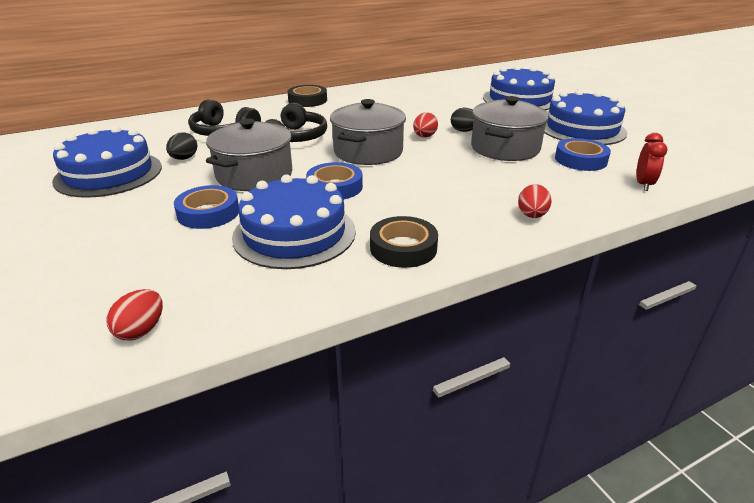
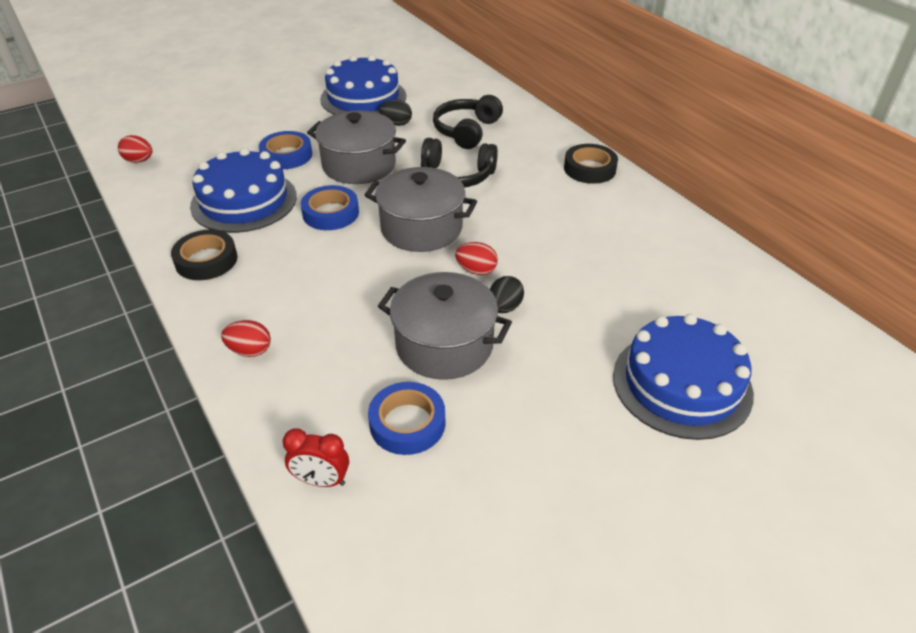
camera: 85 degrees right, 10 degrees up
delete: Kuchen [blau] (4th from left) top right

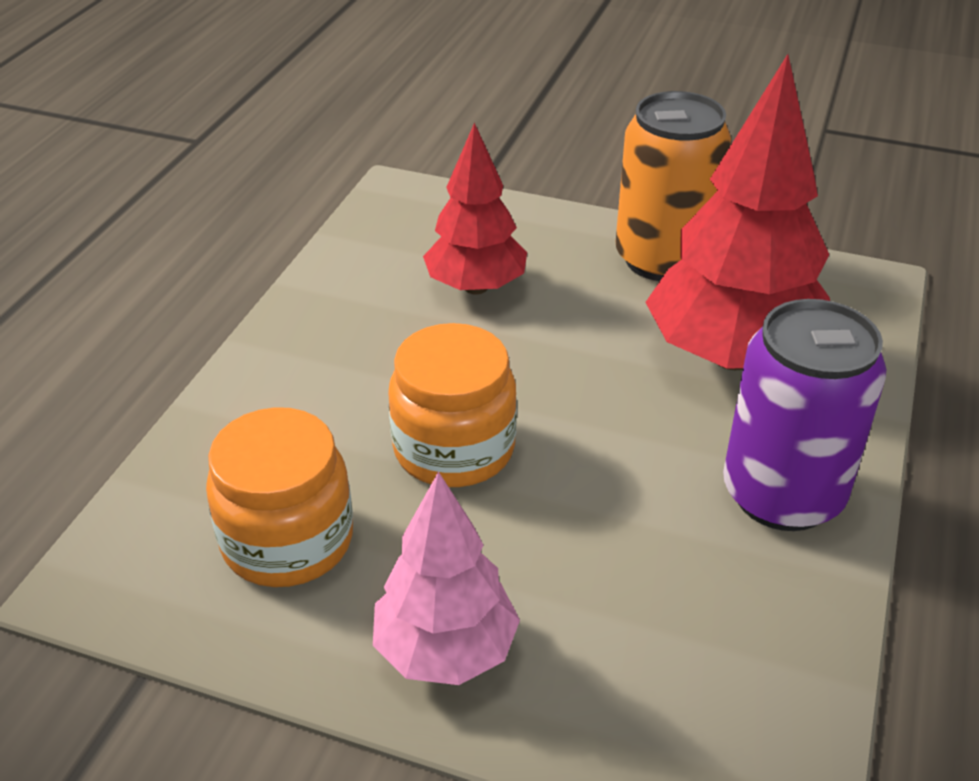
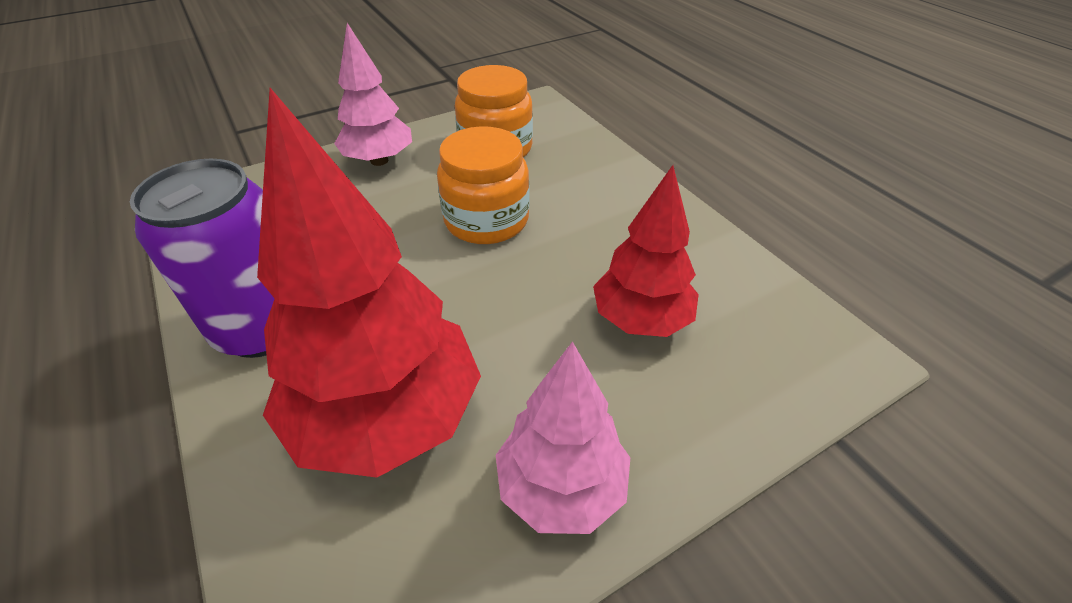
camera: 130 degrees right, 5 degrees up
replace: Dose [orange] top right to Baum [rosa] (2nd from left) bottom centre

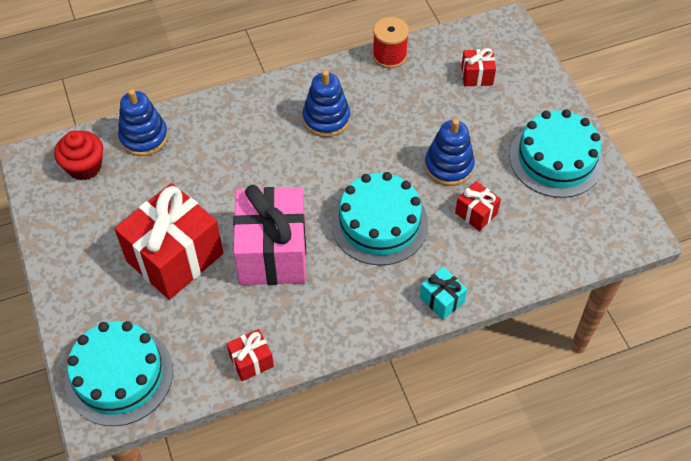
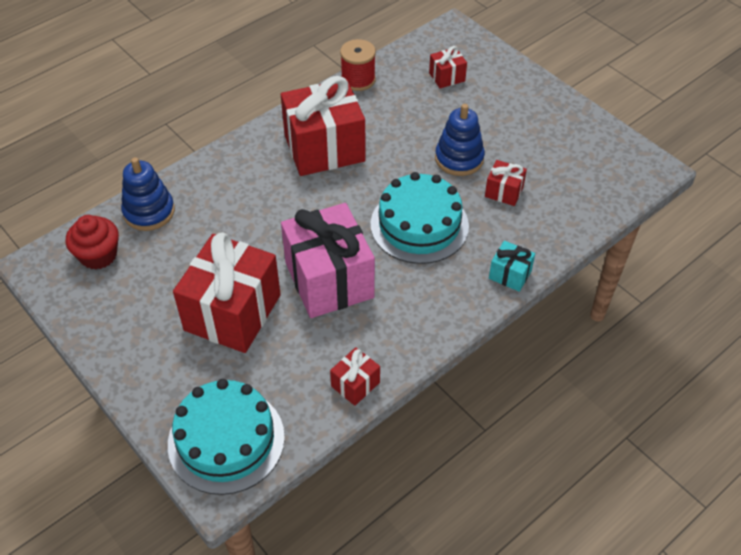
camera: 20 degrees left, 5 degrees down
delete: Kuchen [türkis] (3rd from left) top right
replace: Stapelspielzeug [blau] (2nd from left) top centre to Geschenk [rot] (2nd from left) top centre

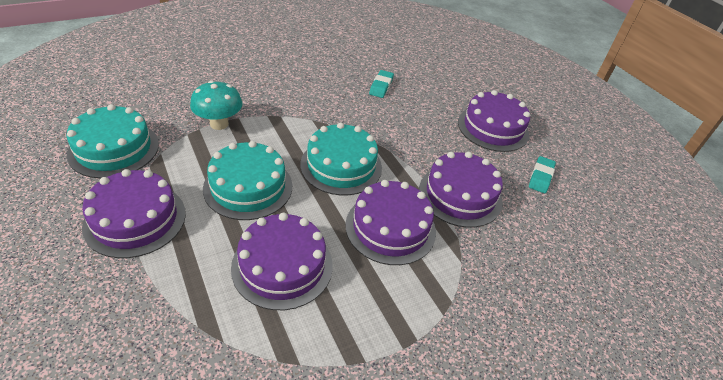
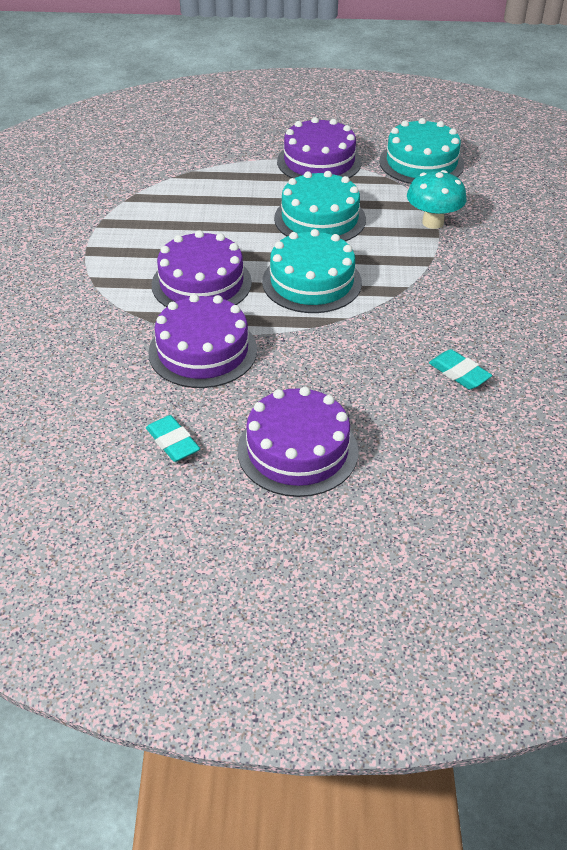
camera: 125 degrees right, 0 degrees up
delete: Kuchen [lila] (2nd from left) bottom centre

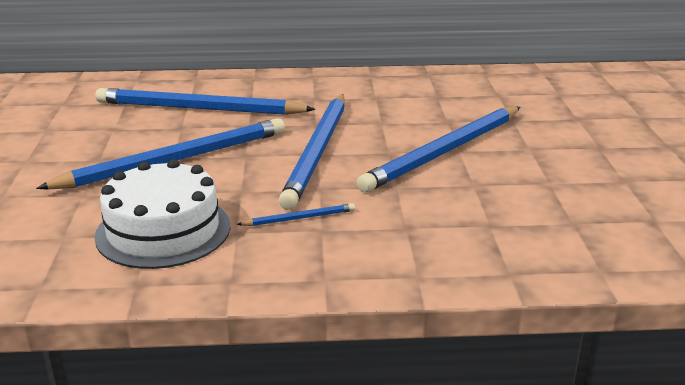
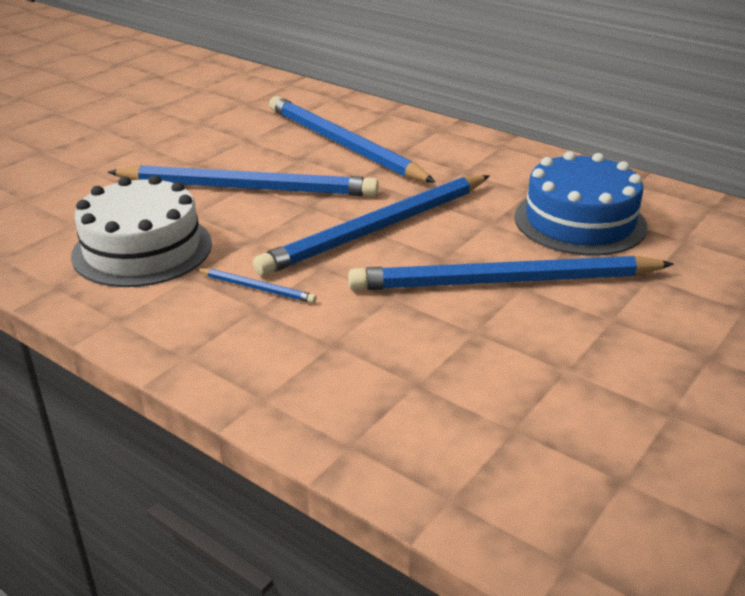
camera: 40 degrees right, 5 degrees up
insert: Kuchen [blau] middle right

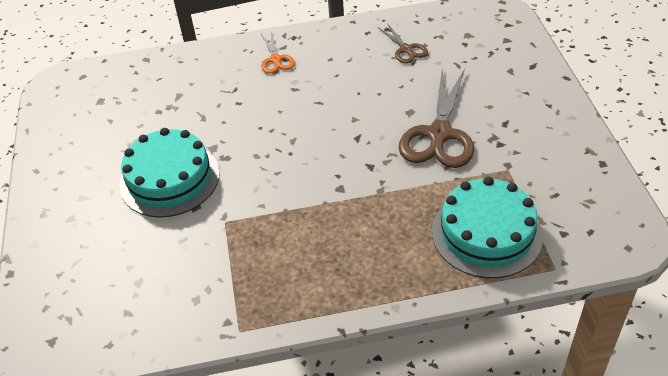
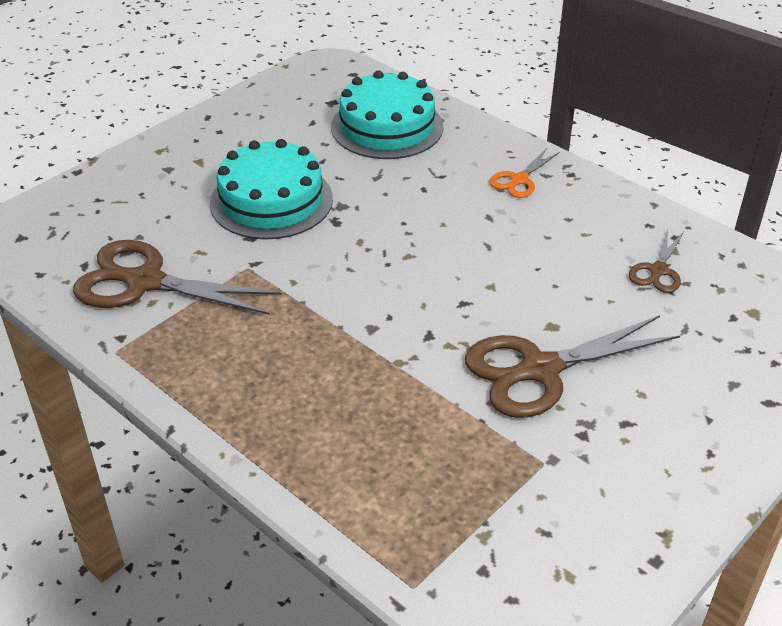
camera: 50 degrees right, 5 degrees down
insert: Schere [braun] (1st from left) middle left
move: Kuchen [türkis] (2nd from left) middle right to top centre

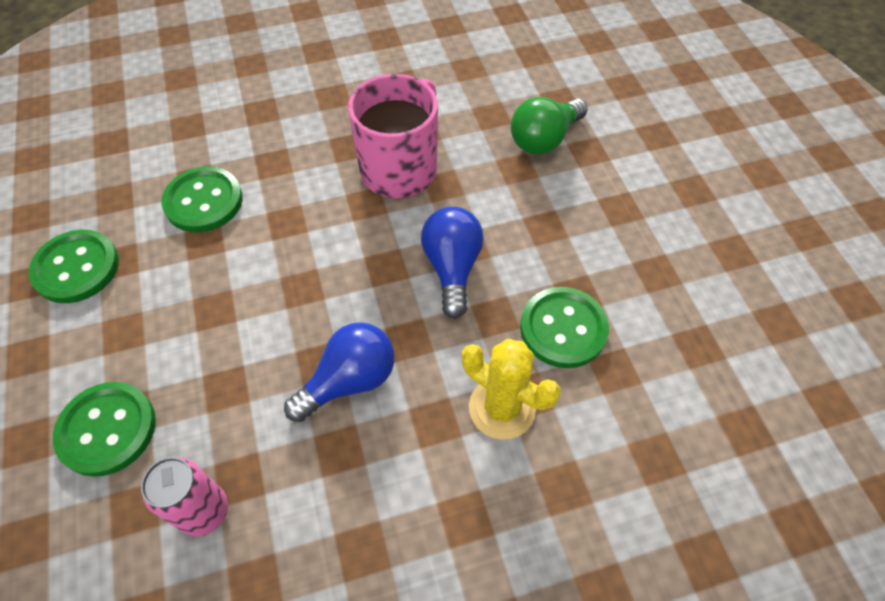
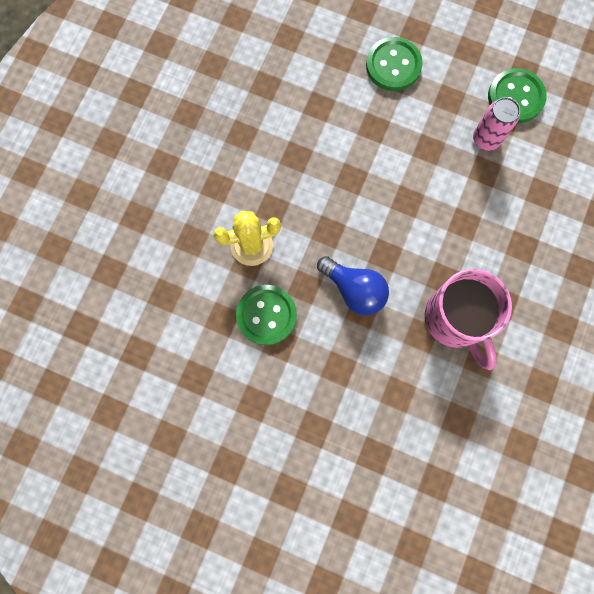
camera: 130 degrees right, 20 degrees up
delete: Knopf [grün] (3rd from left) top left; Glühbirne [blau] (1st from left) centre; Glühbirne [grün] top centre
move: Dose [rosa] bottom left to top right

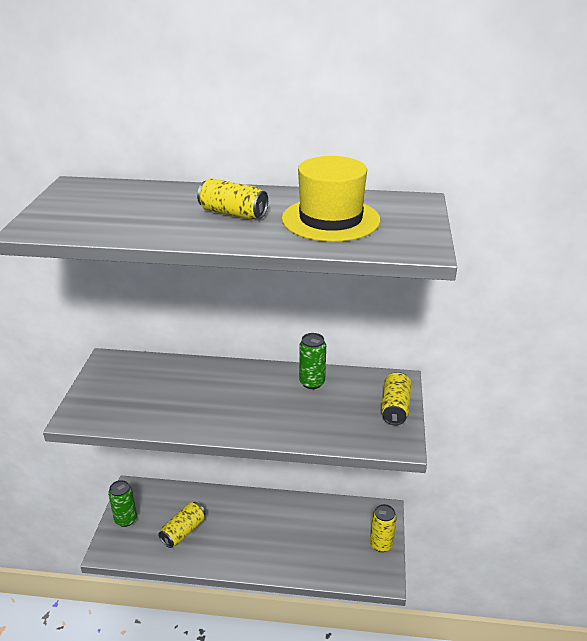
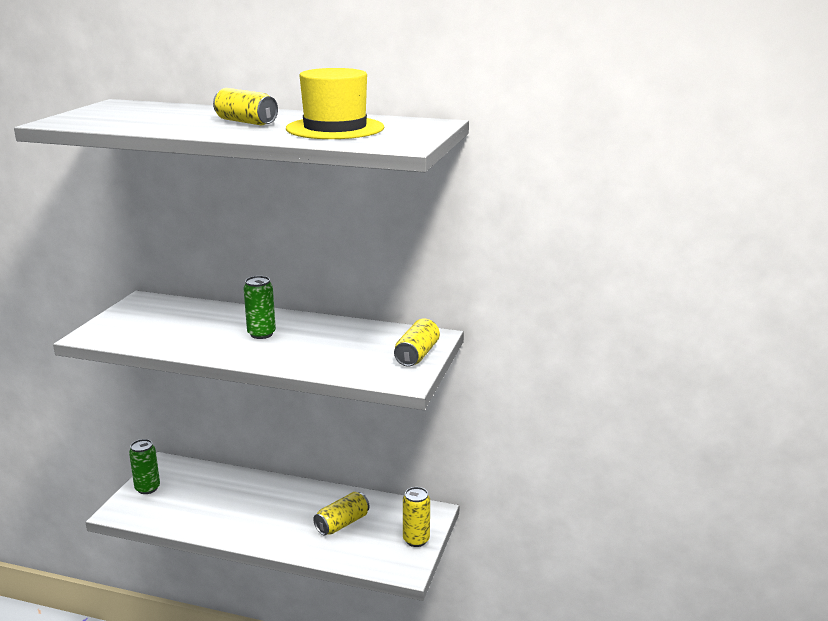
camera: 10 degrees right, 10 degrees down
move: Dose [gelb] (1st from left in the first image) bottom left to Dose [gelb] (2nd from left) bottom centre; Dose [grün] (2nd from left) centre to middle left

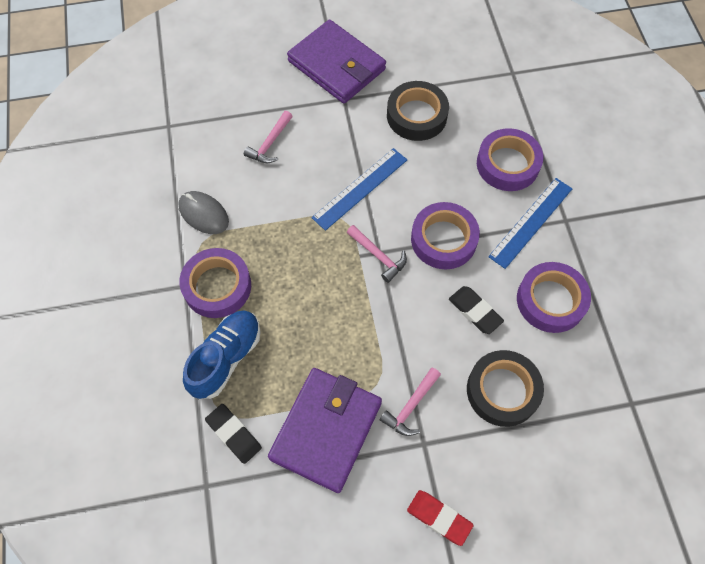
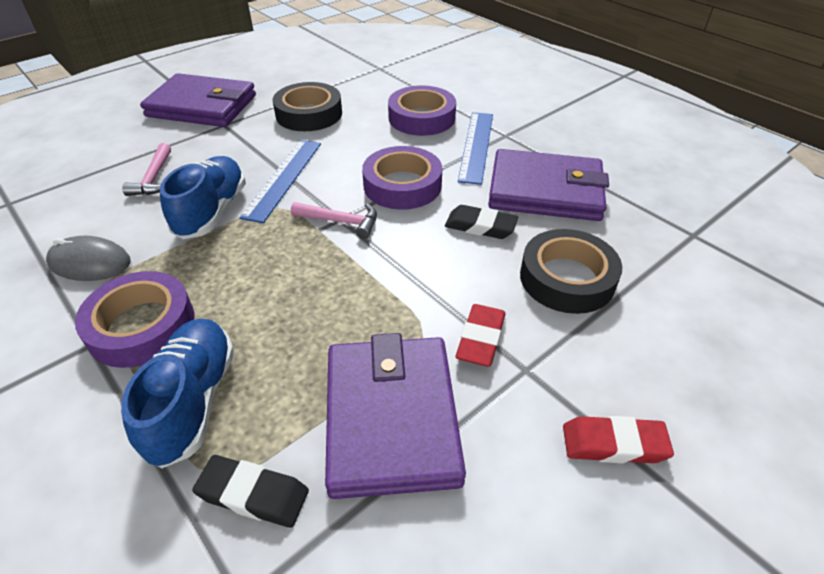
camera: 30 degrees left, 20 degrees down
insert: Schuh [blau] (2nd from left) middle left
replace: Hammer [rosa] (3rd from left) bottom centre to Radiergummi [rot] (1st from left) centre; Klebeband [lila] (4th from left) middle right to Geldbörse [lila] (3rd from left) top centre

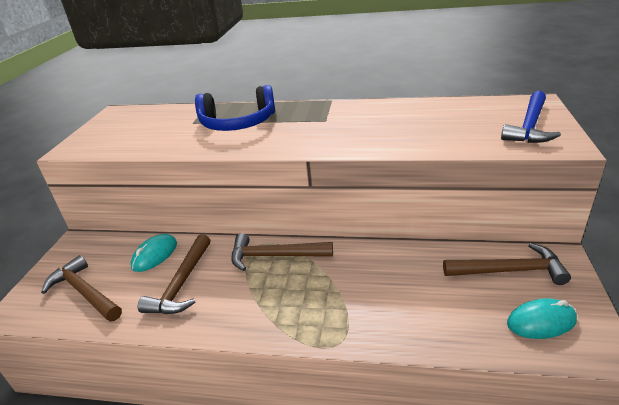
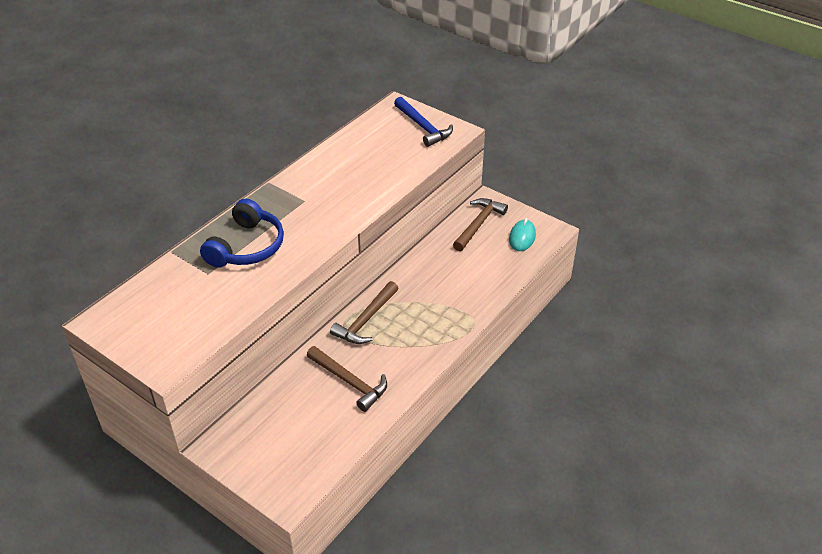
camera: 65 degrees left, 10 degrees up
delete: Hammer [braun] (1st from left) bottom left; Computermaus [türkis] (1st from left) middle left

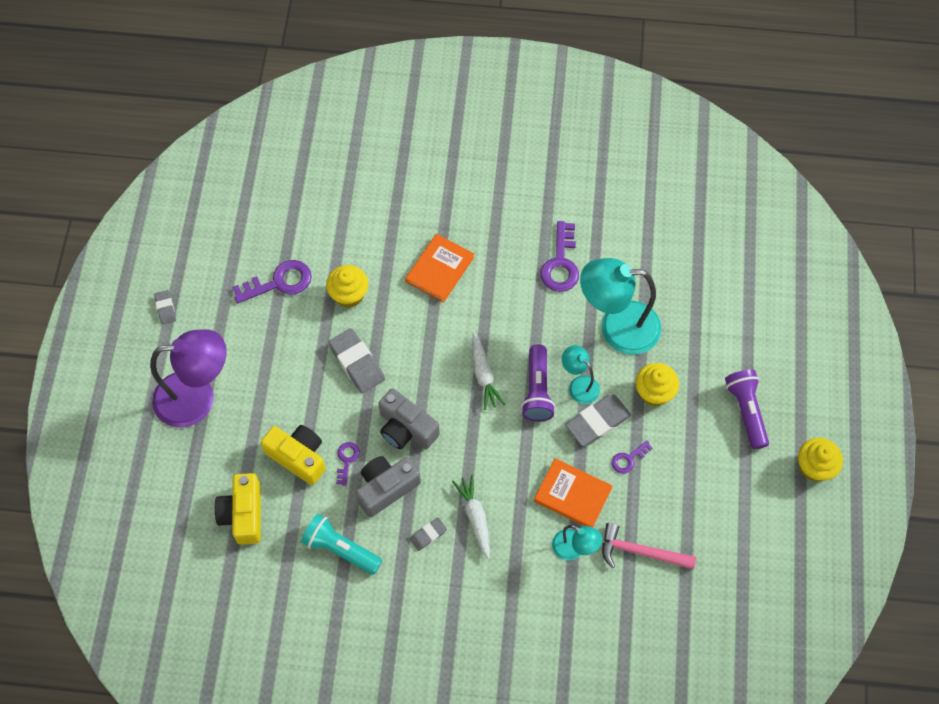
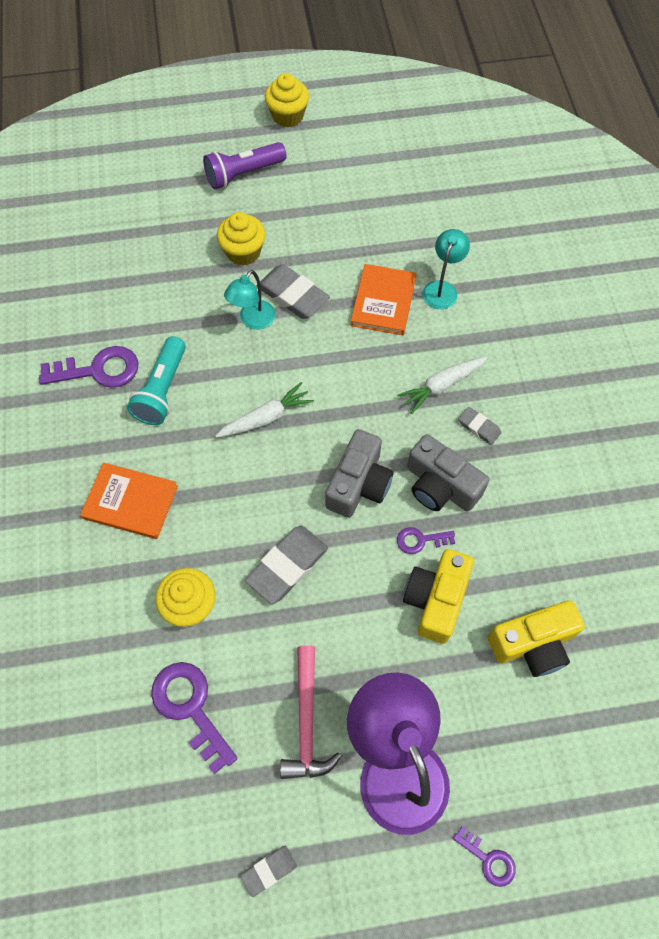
camera: 105 degrees left, 0 degrees up
delete: Taschenlampe [lila] (1st from left) centre; Lampe [türkis] (3rd from left) centre
move: Taschenlampe [türkis] bottom centre to middle left; Hammer [rosa] bottom right to bottom centre; Schlüssel [lila] (4th from left) middle right to bottom right

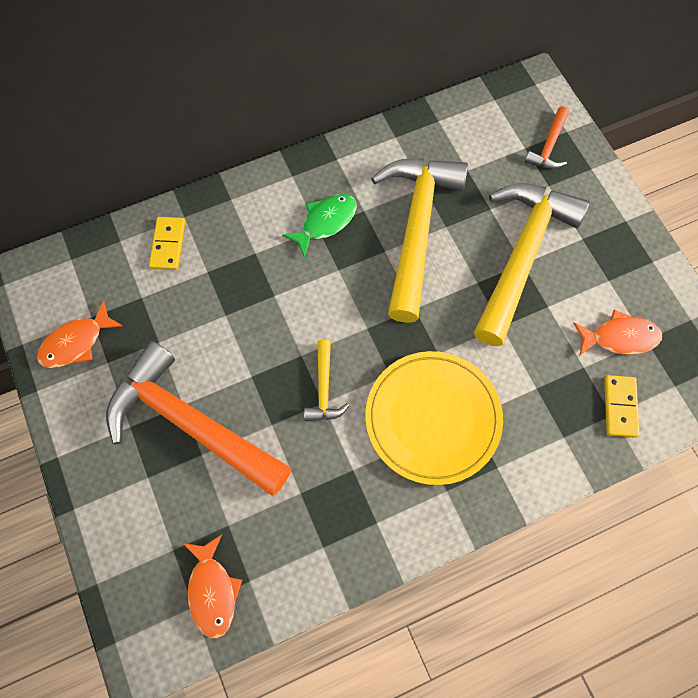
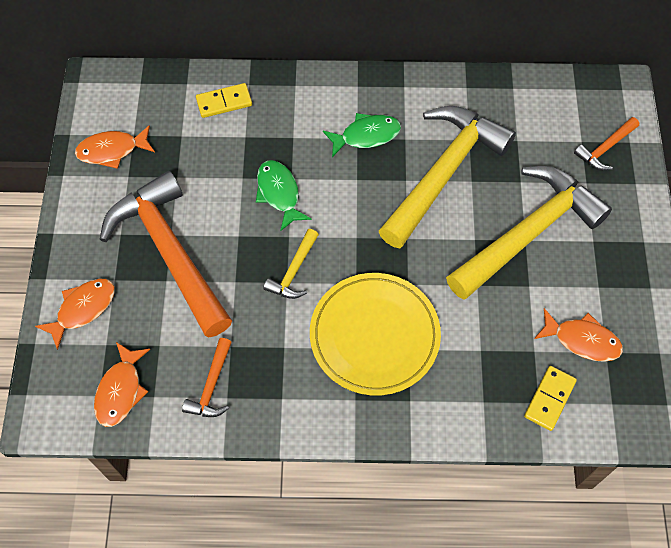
camera: 25 degrees right, 5 degrees down
insert: Fisch [orange] (1st from left) middle left; Hammer [orange] (2nd from left) bottom left; Fisch [grün] (1st from left) centre
rotate: Dominostein [gelb] (1st from left) middle left = top centre 45 degrees clockwise

